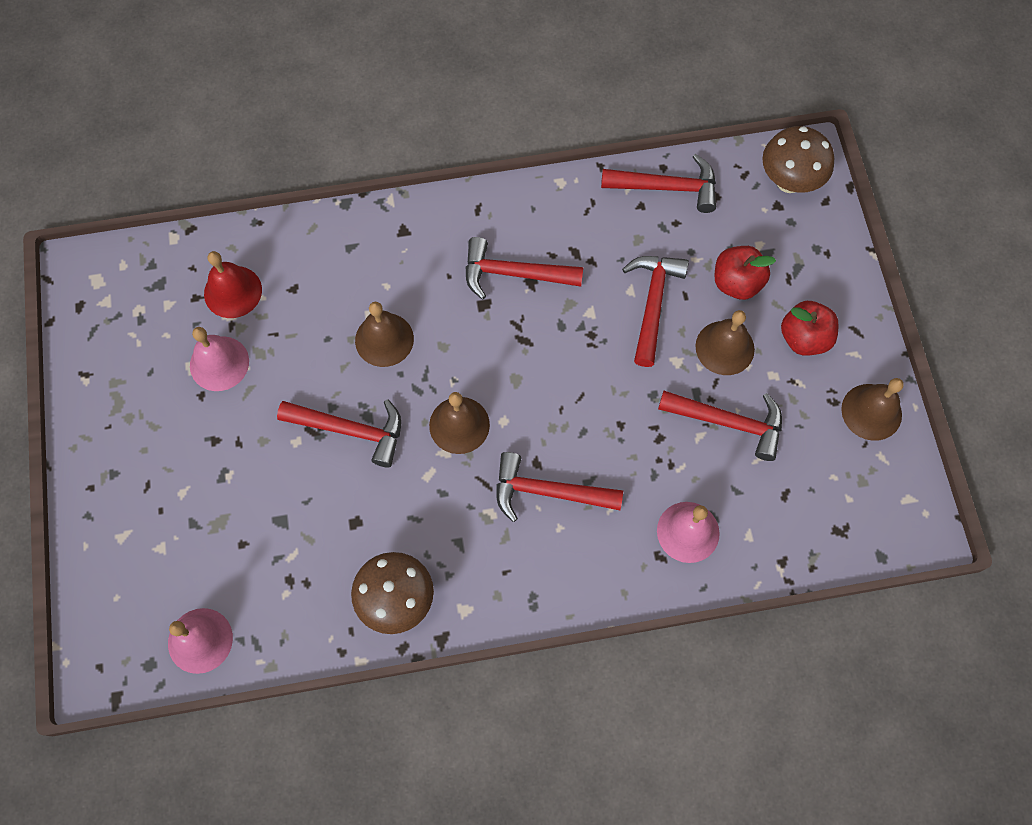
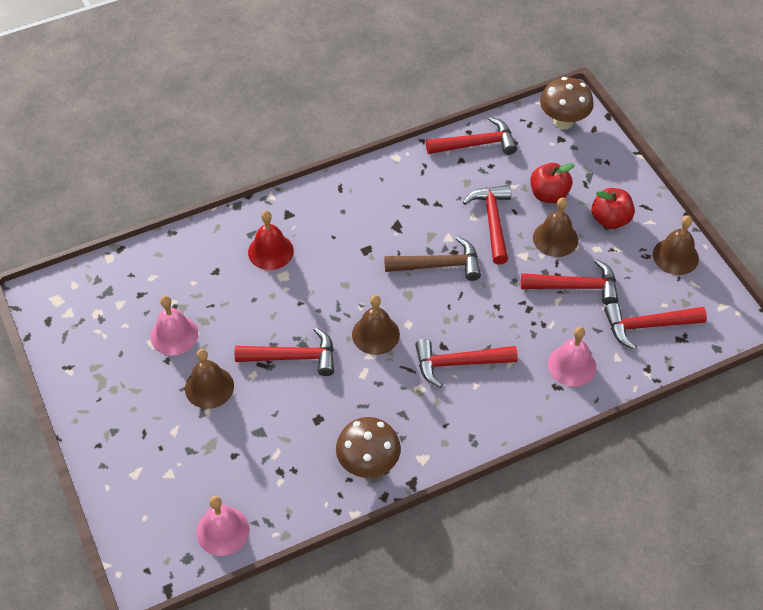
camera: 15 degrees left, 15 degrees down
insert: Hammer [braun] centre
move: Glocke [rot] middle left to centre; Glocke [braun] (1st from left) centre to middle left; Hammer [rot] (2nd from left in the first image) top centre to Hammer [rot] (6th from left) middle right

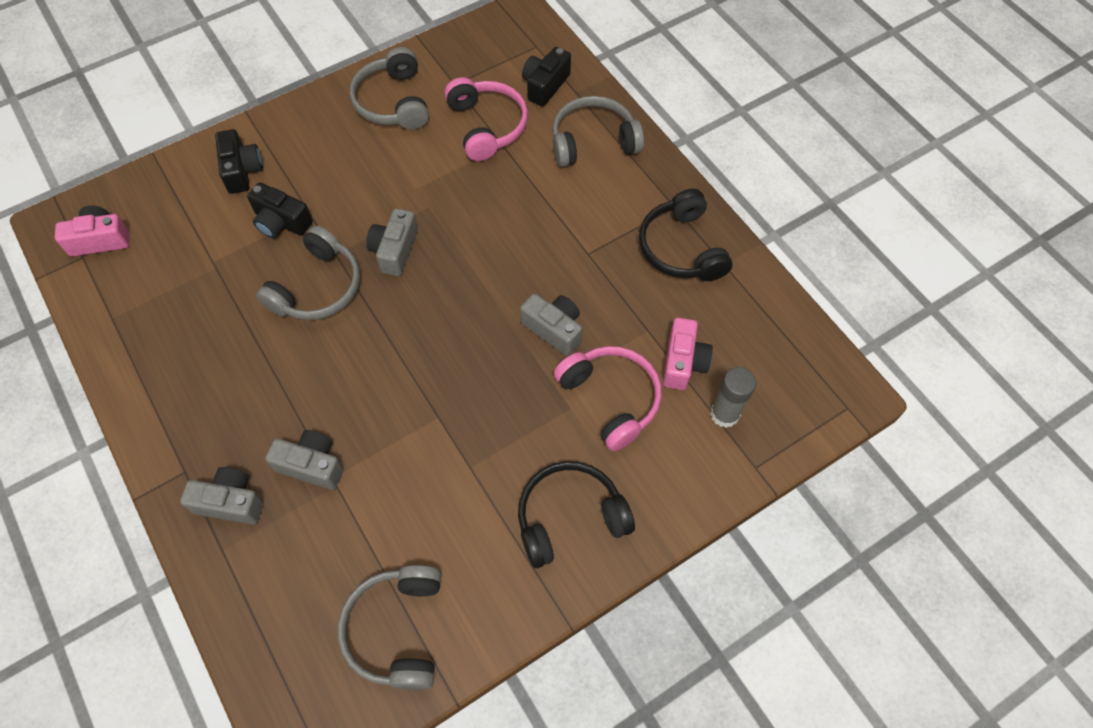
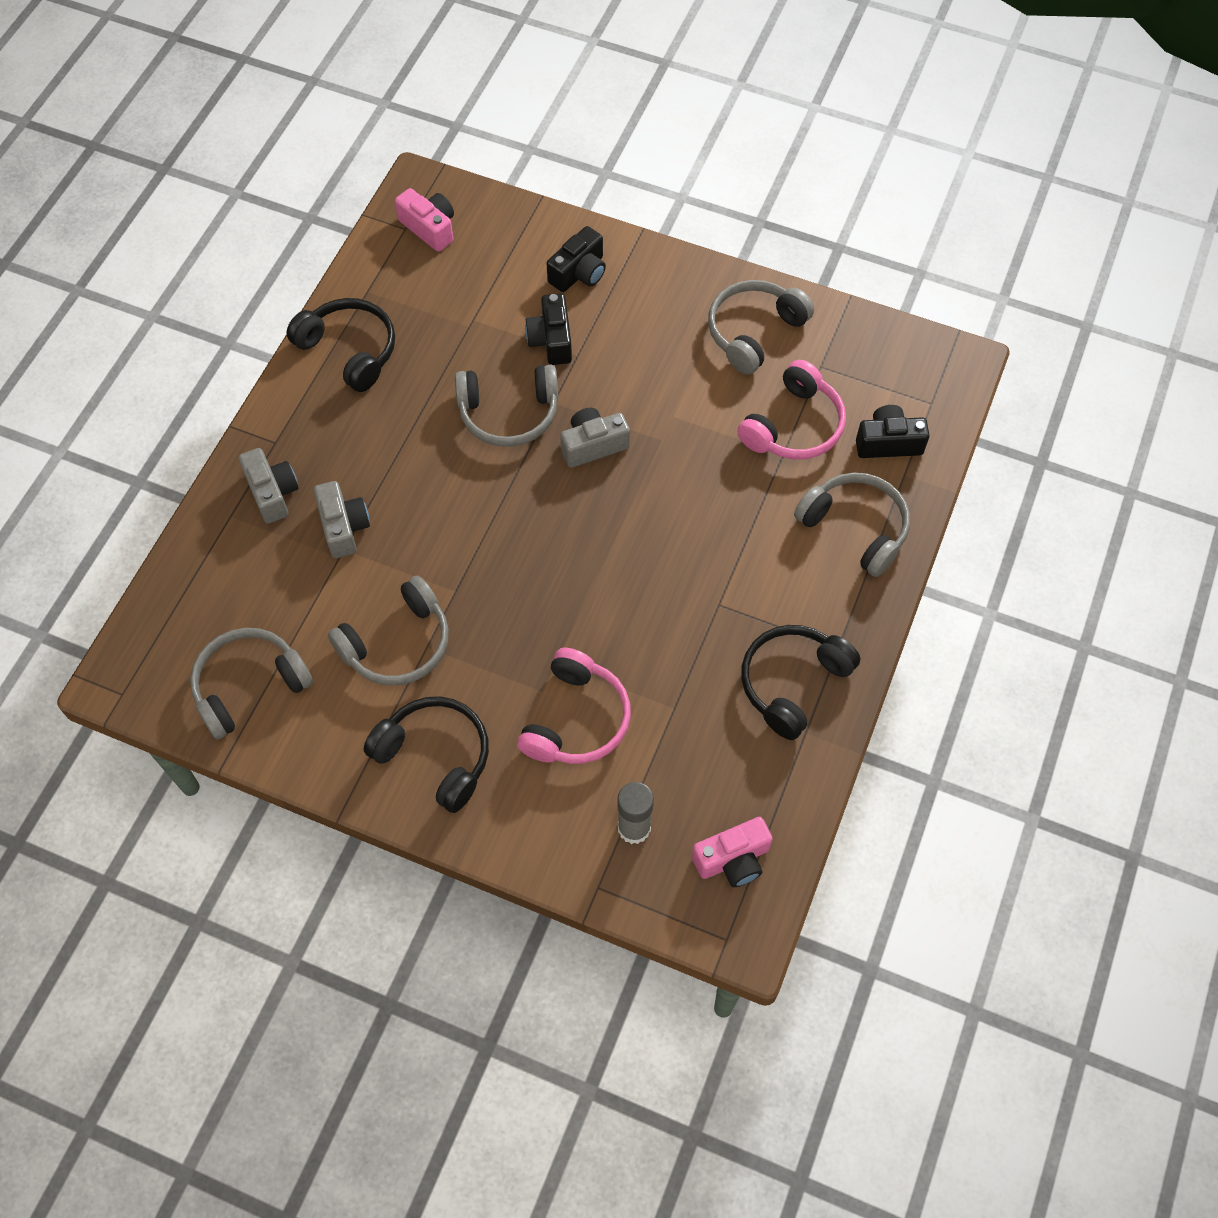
camera: 55 degrees right, 0 degrees up
delete: Kamera [grau] (4th from left) centre
insert: Kopfhörer [schwarz] (1st from left) top left; Kopfhörer [grau] (2nd from left) middle left
move: Kamera [rosa] (2nd from left) centre to bottom centre

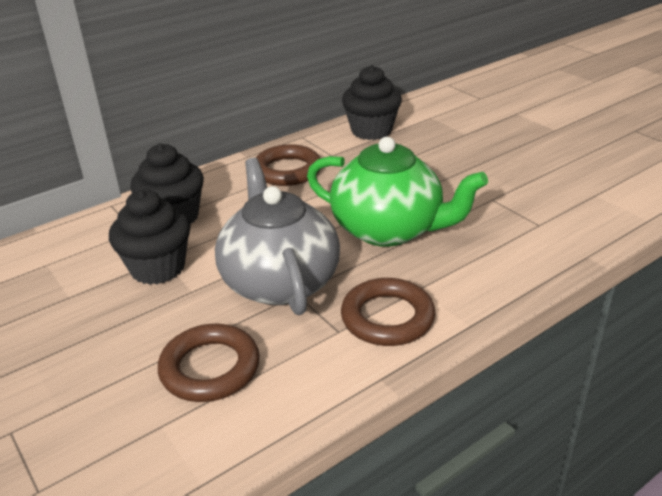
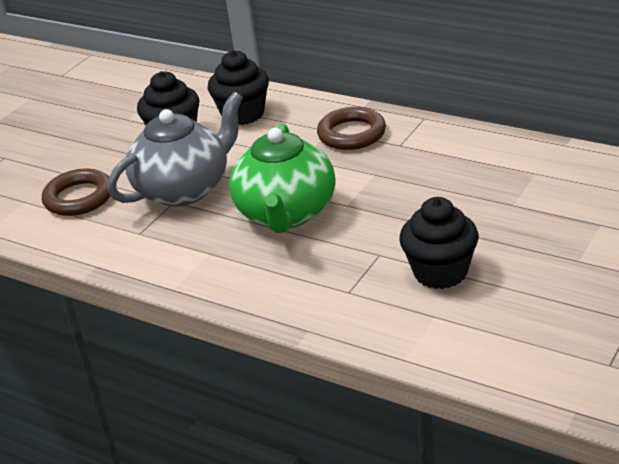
camera: 70 degrees right, 0 degrees up
delete: Ring [braun] (3rd from left) centre
move: Muffin [schwarz] (3rd from left) top centre to middle right

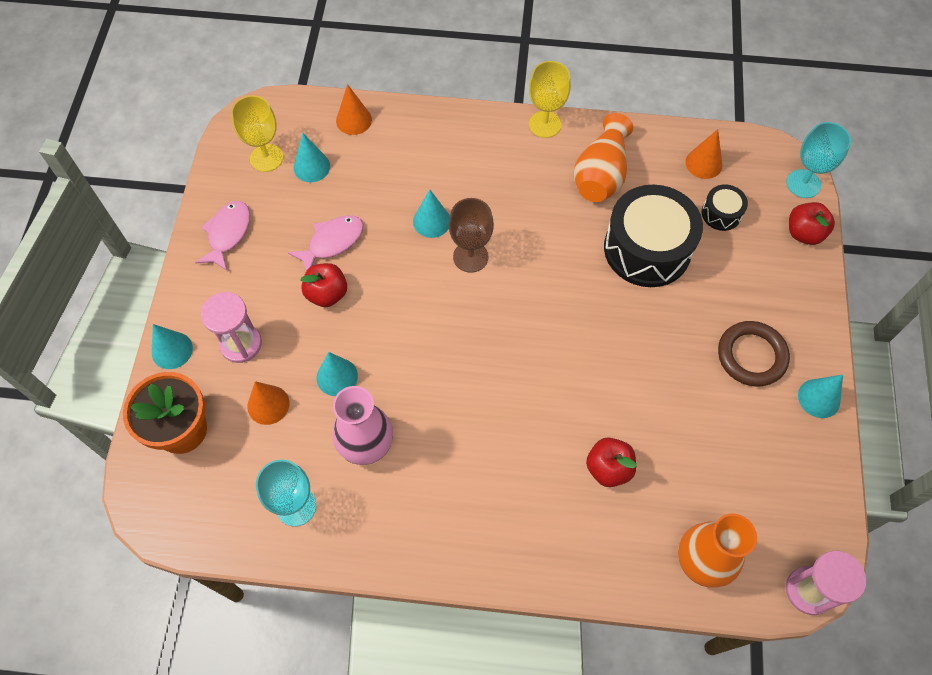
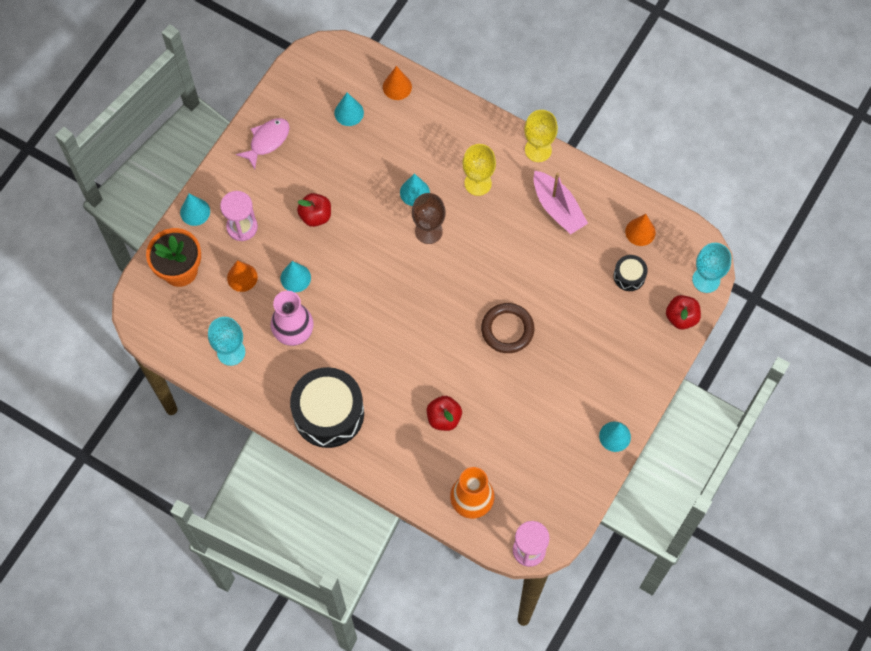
camera: 25 degrees right, 5 degrees up
delete: Fisch [rosa] (2nd from left) centre
move: Kelch [gelb] (1st from left) top left to top centre; Trommel [schwarz] (1st from left) middle right to centre; Ring [braun] middle right to centre
replace: Vase [orange] (1st from left) top centre to Boot [rosa] top centre

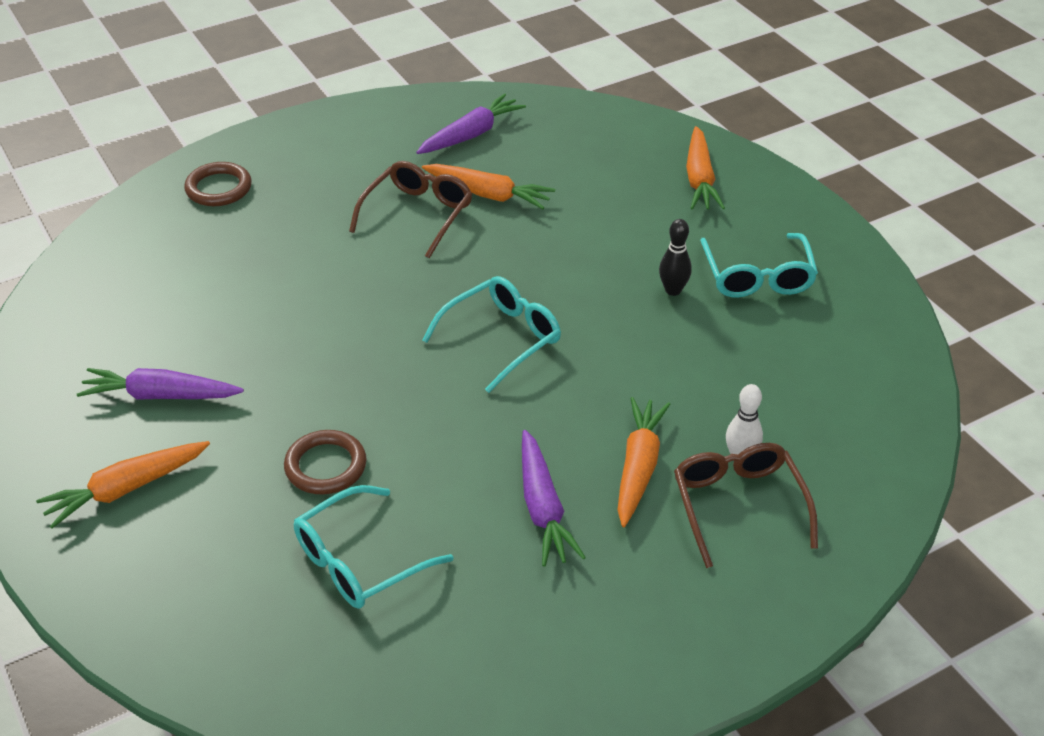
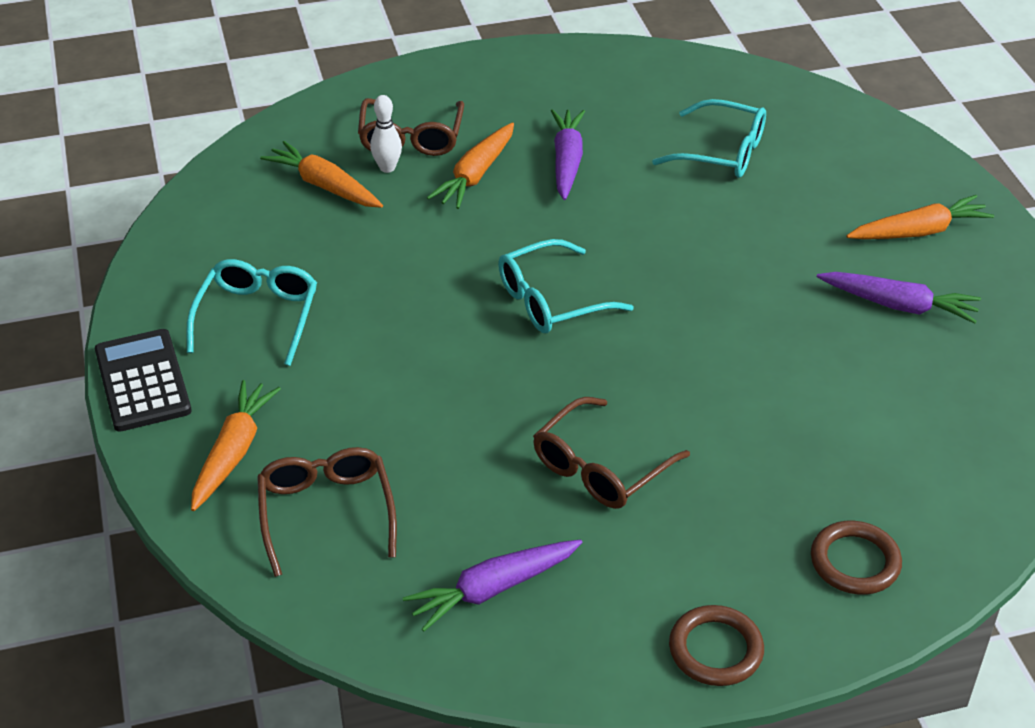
camera: 165 degrees left, 0 degrees up
delete: Bowlingkegel [schwarz] centre
insert: Taschenrechner [schwarz] middle left; Brille [braun] (1st from left) bottom left
move: Ring [braun] (2nd from left in the first image) middle left to Ring [braun] (1st from left) bottom right; Karotte [orange] (2nd from left) top centre to top left
rotate: Brille [türkis] (1st from left in the first image) bottom centre = top right 45 degrees clockwise

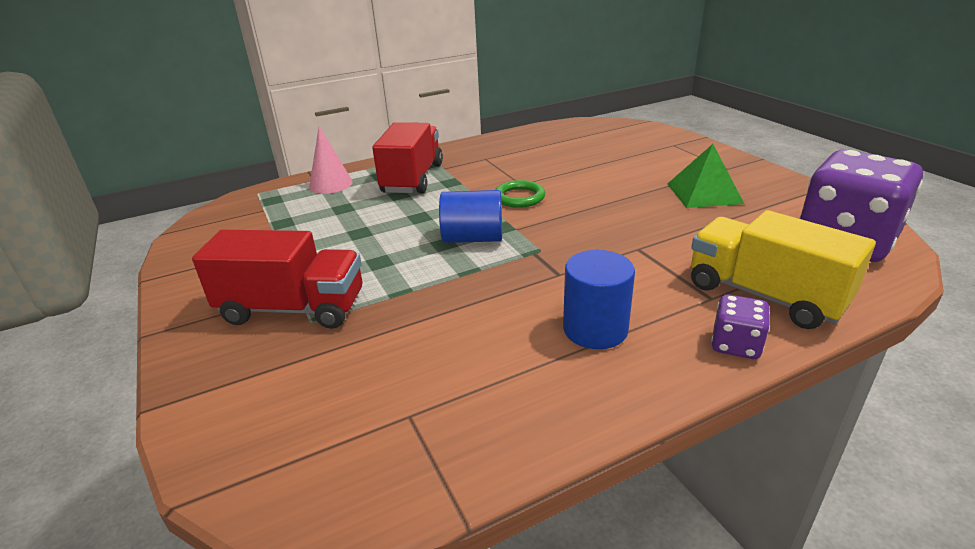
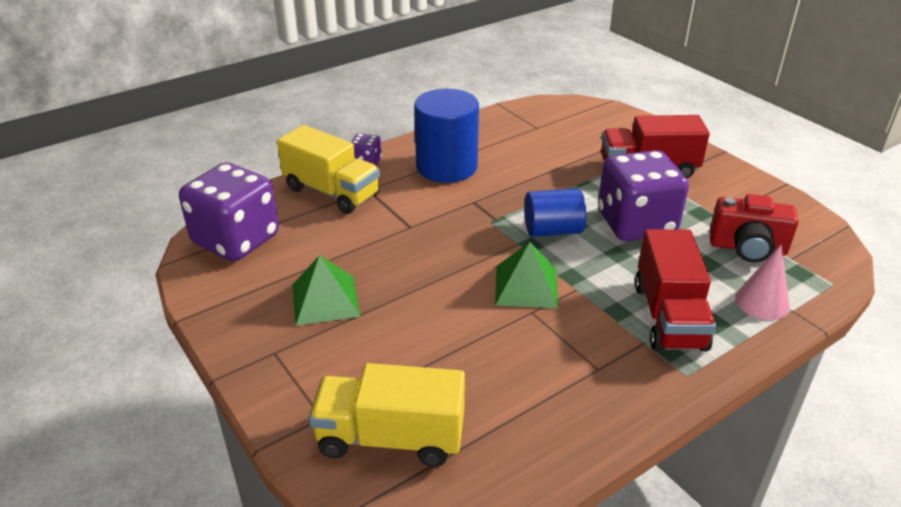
camera: 170 degrees right, 5 degrees up
insert: Lastwagen [gelb] (2nd from left) bottom centre; Spielwürfel [lila] (3rd from left) middle right; Kamera [rot] middle right
replace: Ring [grün] centre to Pyramide [grün] (2nd from left) centre
resize: Vollzylinder [blau] (2nd from left in the first image) centre = top centre x1.55

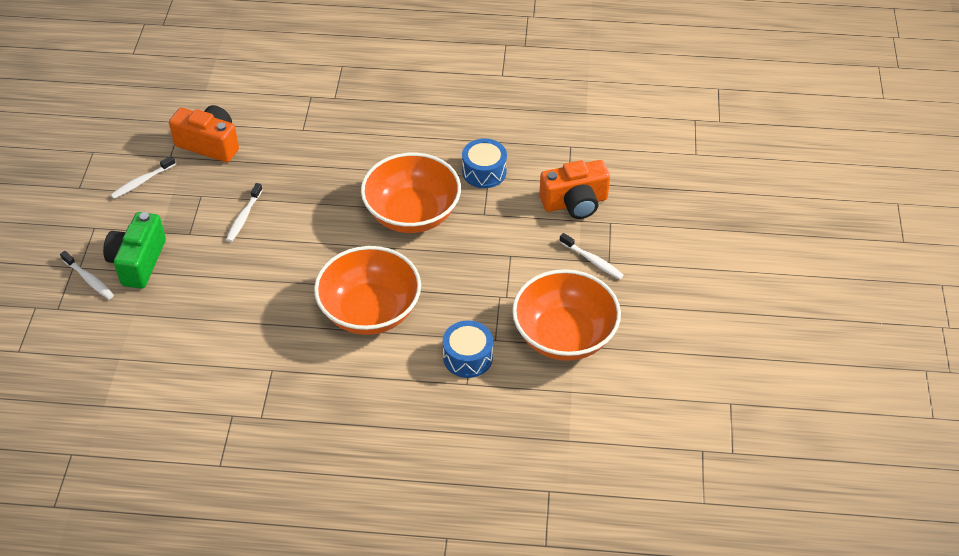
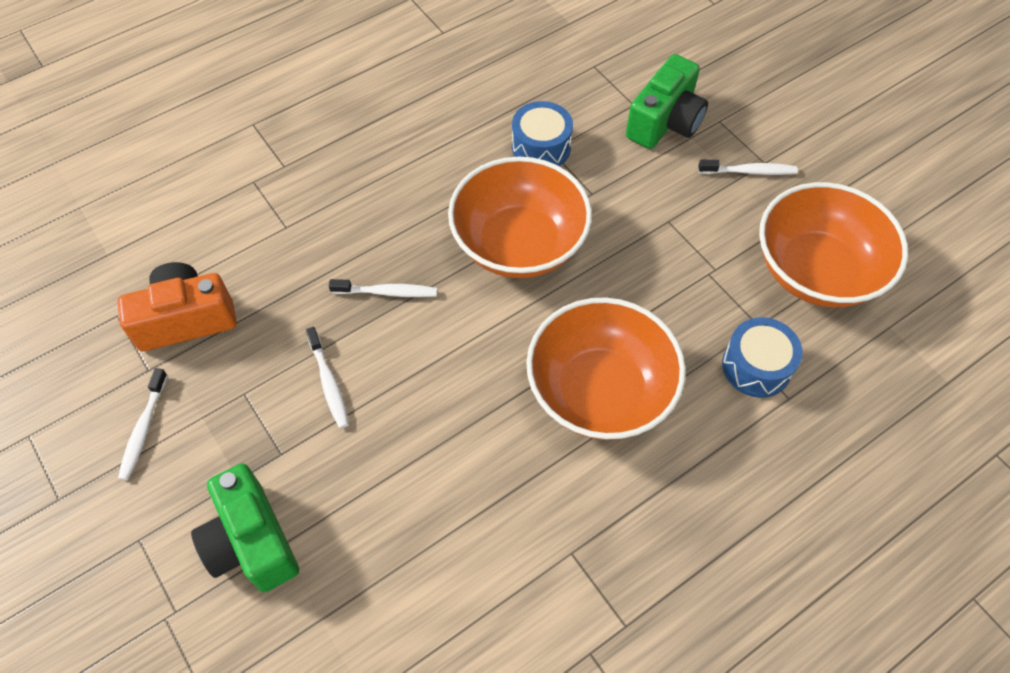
camera: 40 degrees left, 10 degrees up
move: Zahnbürste [weiß] (1st from left in the first image) middle left to Zahnbürste [weiß] (3rd from left) centre
recolor: Kamera [orange] (2nd from left) centre to Kamera [grün] (2nd from left) top centre

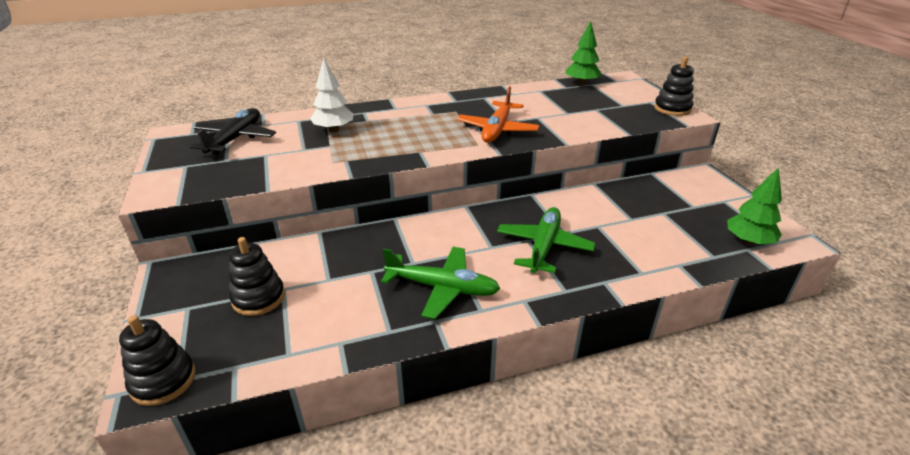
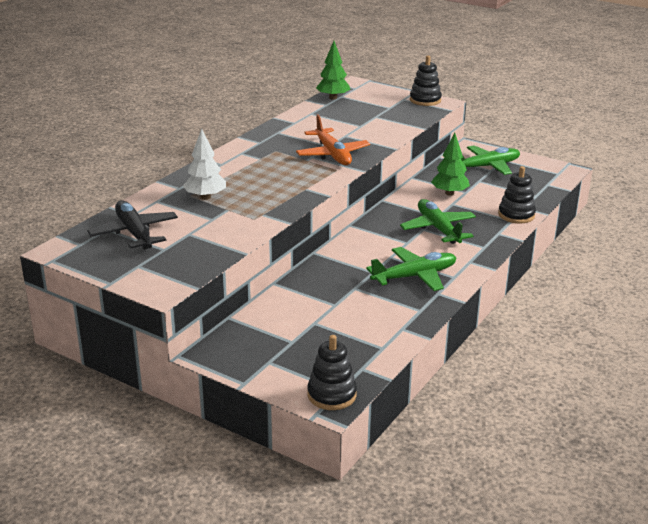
camera: 40 degrees left, 5 degrees down
insert: Flugzeug [grün] (3rd from left) top right
move: Stapelspielzeug [schwarz] (2nd from left in the first image) middle left to Stapelspielzeug [schwarz] (3rd from left) middle right; Baum [grün] (2nd from left) middle right to top right

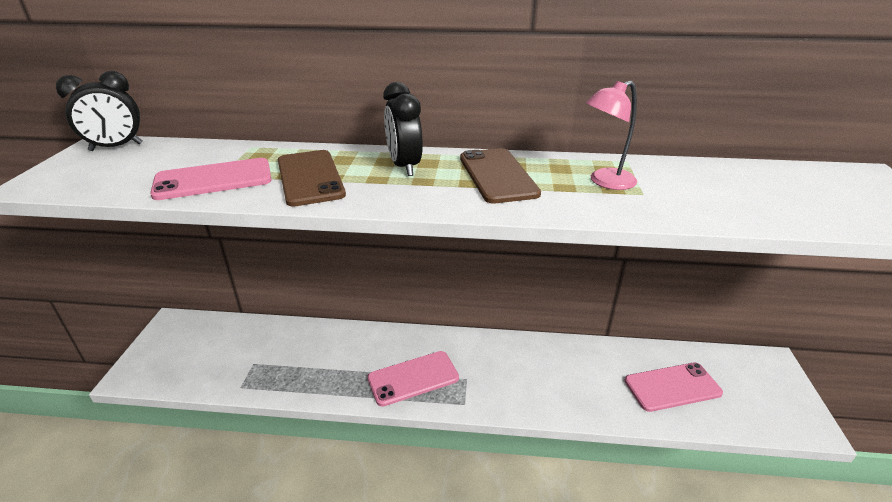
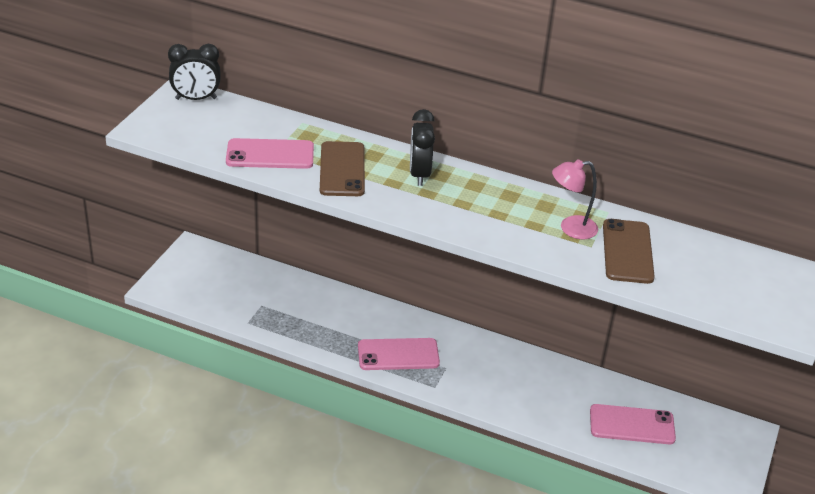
camera: 15 degrees right, 5 degrees up
move: Handy [braun] (2nd from left) centre to middle right

